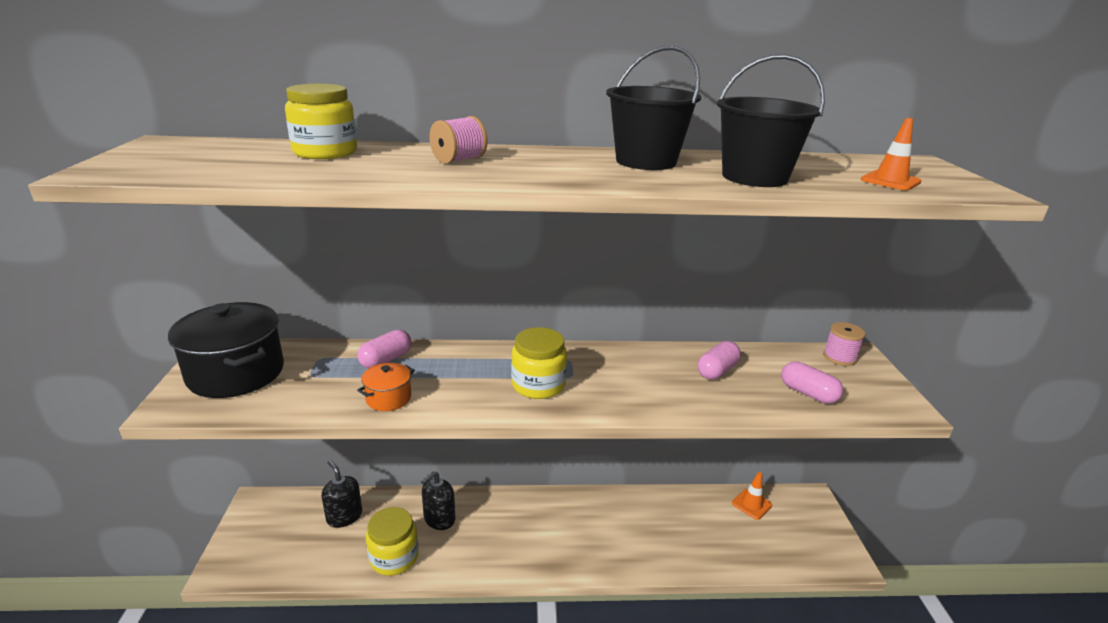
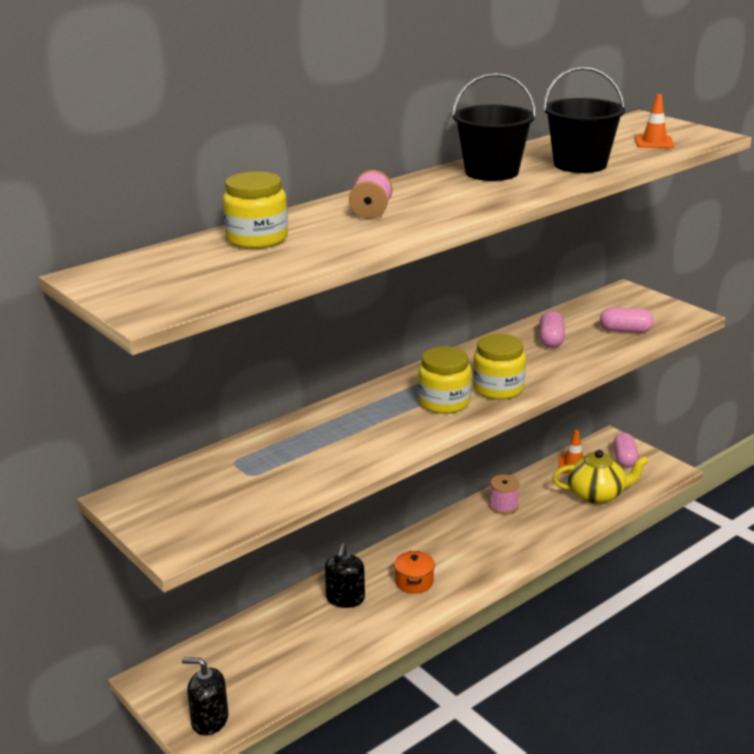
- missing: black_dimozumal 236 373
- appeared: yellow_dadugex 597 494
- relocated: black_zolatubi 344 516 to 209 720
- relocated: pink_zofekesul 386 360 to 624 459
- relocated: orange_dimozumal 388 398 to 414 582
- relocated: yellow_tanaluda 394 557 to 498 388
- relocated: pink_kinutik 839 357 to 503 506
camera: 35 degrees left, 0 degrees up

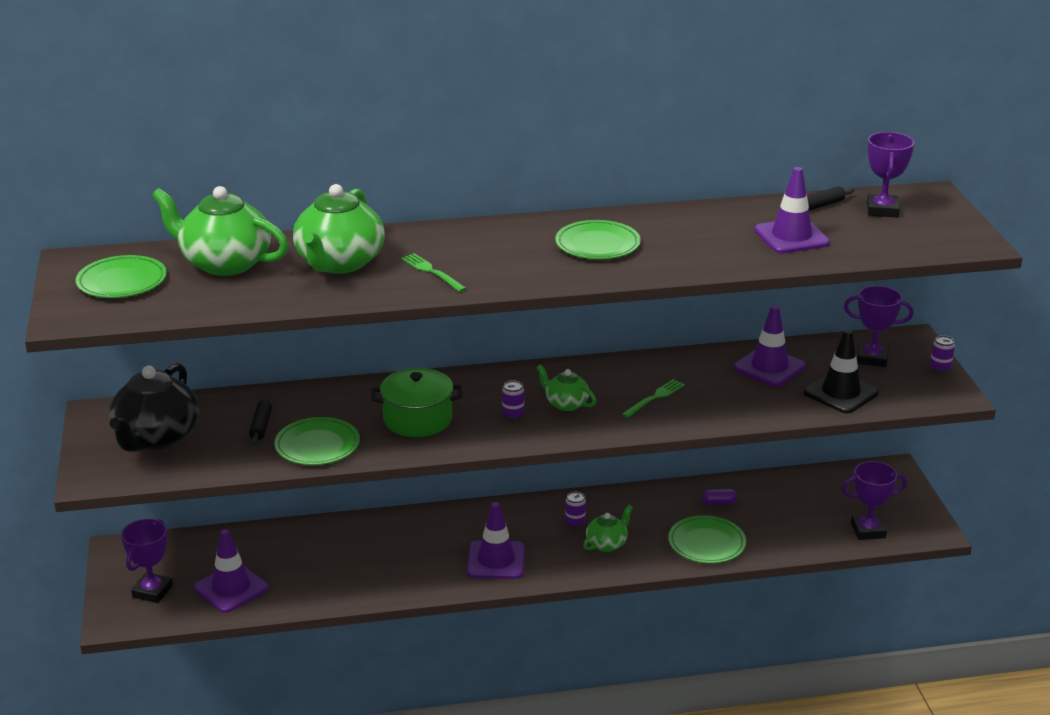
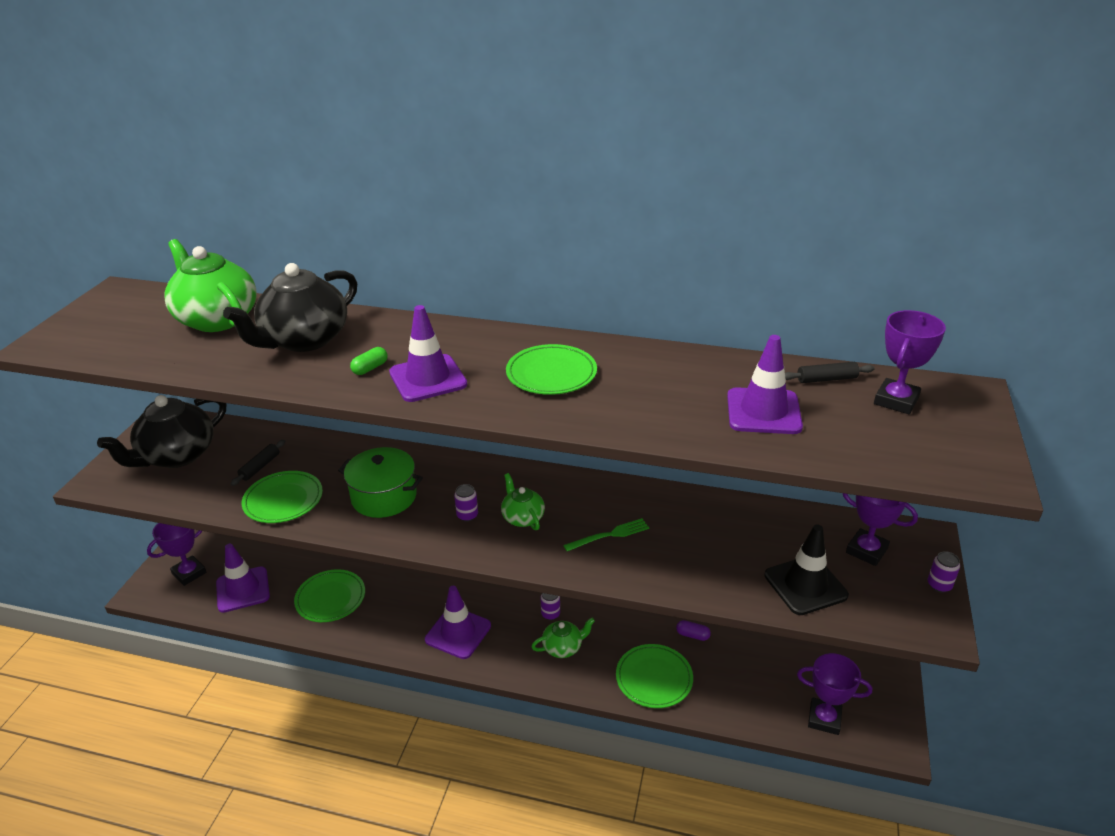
- relocated: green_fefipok 122 281 to 330 598
- relocated: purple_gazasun 769 367 to 428 378
- exchanged: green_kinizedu 432 272 to green_zofekesul 370 368
- colour: green_dadugex 339 263 to black_dadugex 304 340
camera: 25 degrees right, 5 degrees up

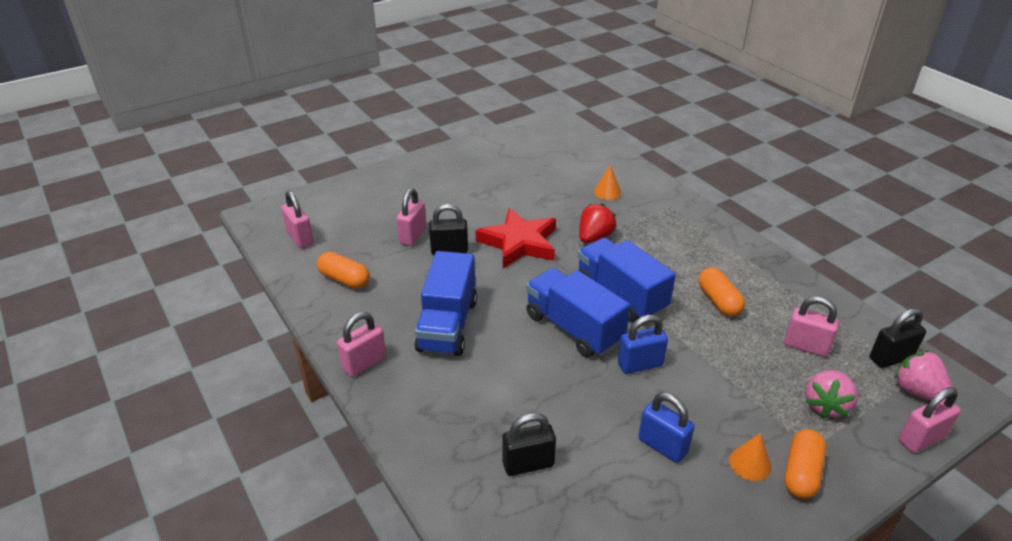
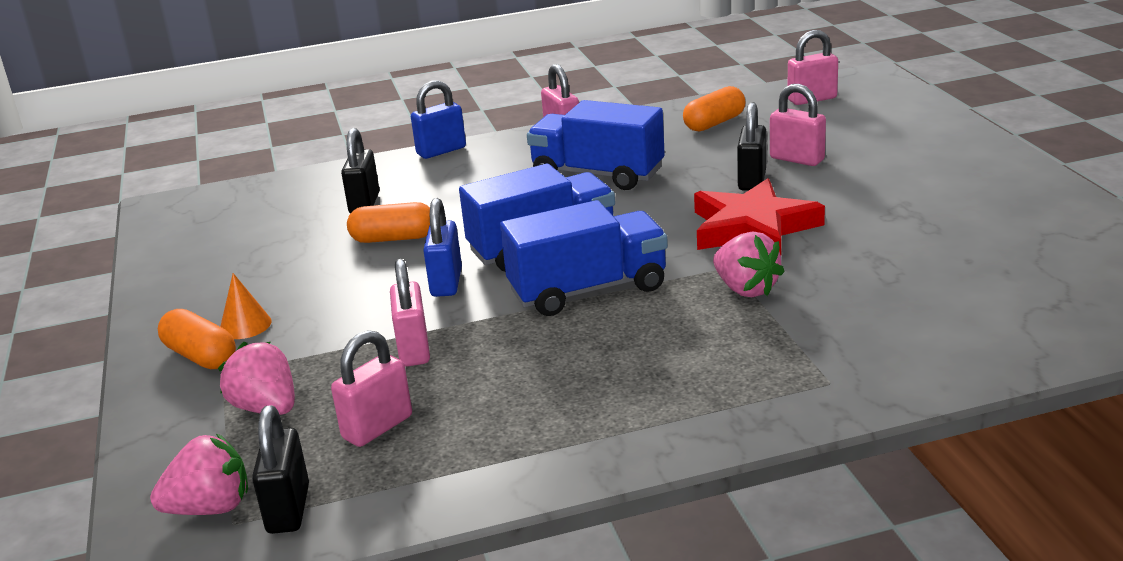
- missing: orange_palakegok 607 192
- relocated: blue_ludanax 662 446 to 441 151
- relocated: orange_zofekesul 718 301 to 393 238
- relocated: pink_ludanax 921 439 to 414 350
- colour: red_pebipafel 594 237 to pink_pebipafel 746 289
camera: 110 degrees right, 10 degrees down

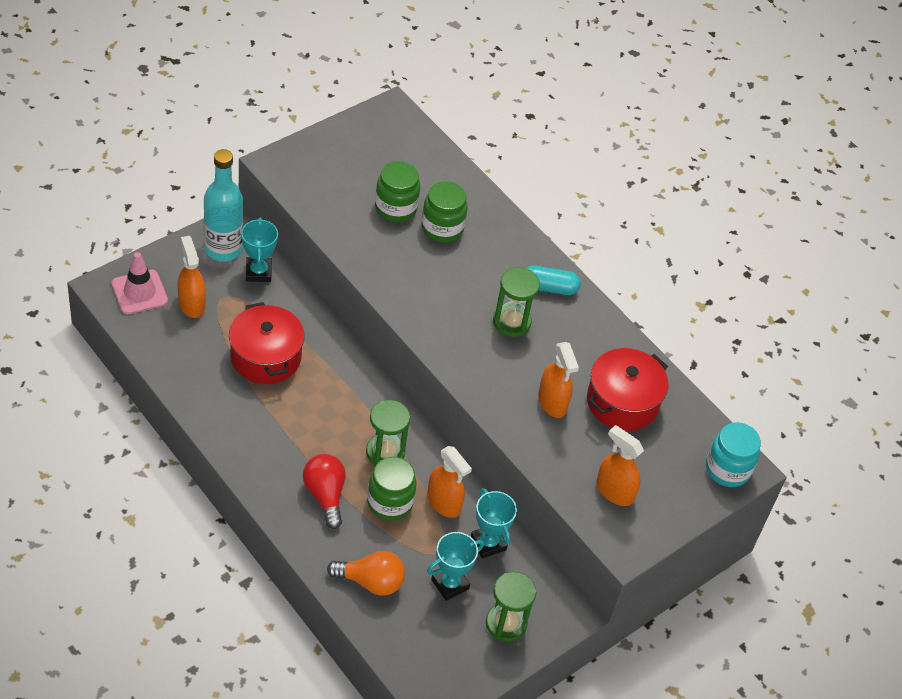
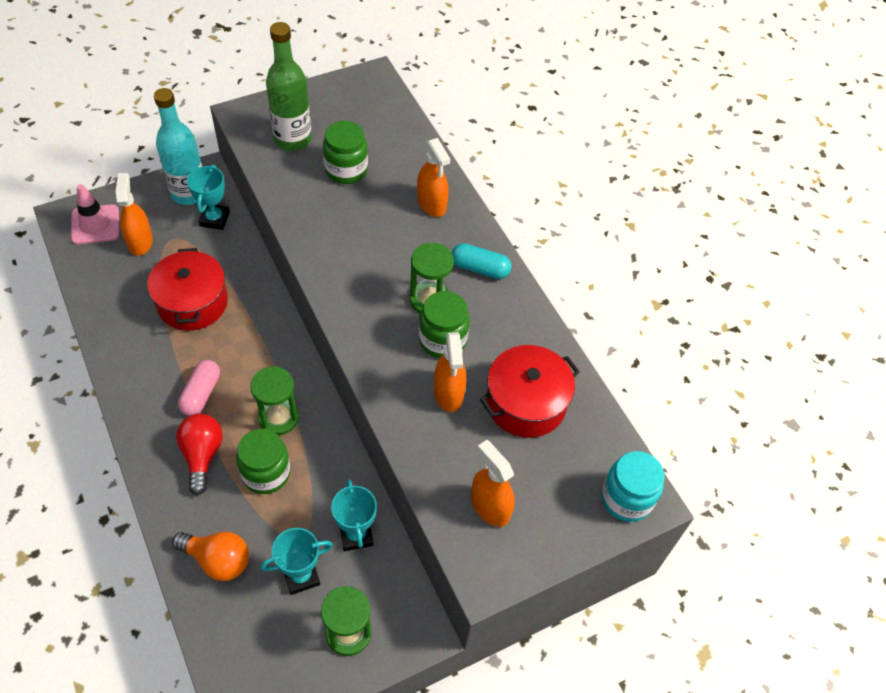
- appeared: pink_zofekesul 201 394
- appeared: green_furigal 293 139
- relocated: green_tanaluda 442 228 to 442 340
- relocated: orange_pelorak 444 503 to 431 204
camera: 15 degrees right, 5 degrees up

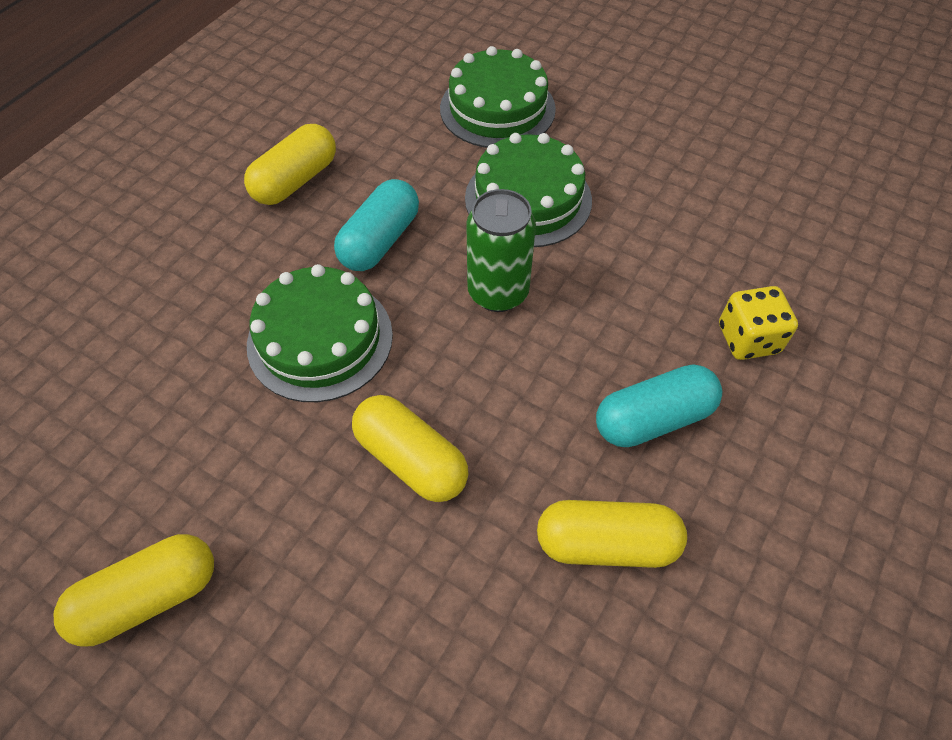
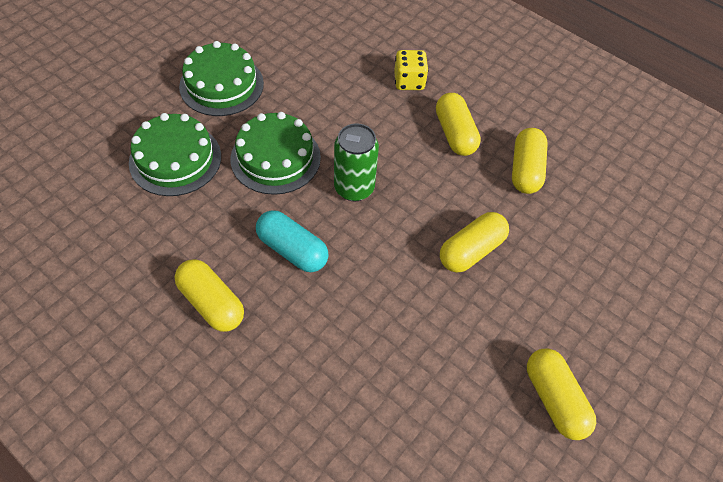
- relocated: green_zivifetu 320 339 to 221 85
- colour: turquoise_zofekesul 653 418 to yellow_zofekesul 455 134
camera: 85 degrees left, 0 degrees up

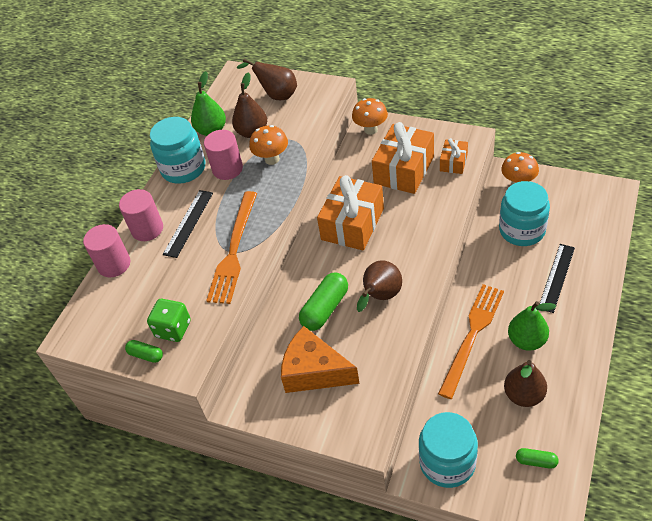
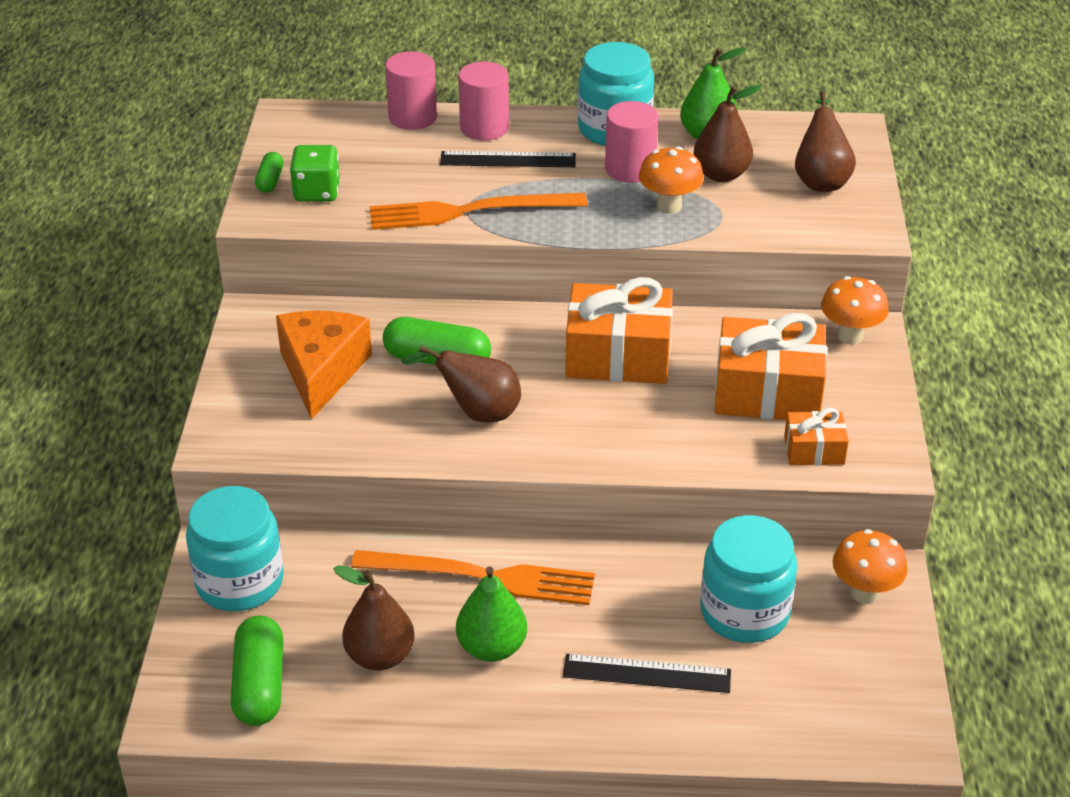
- size: green_zofekesul 536 461 = 260 685 x1.85
camera: 65 degrees right, 10 degrees down

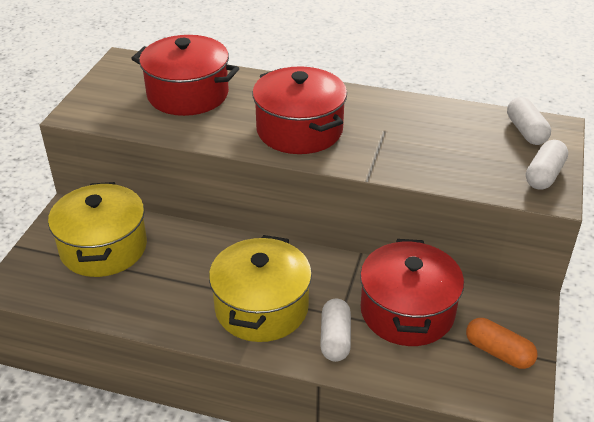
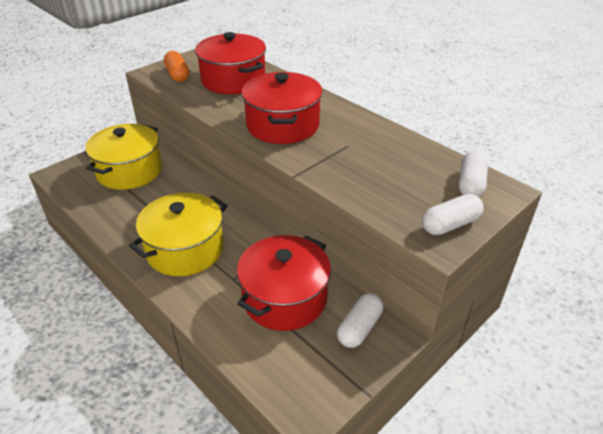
- relocated: white_zofekesul 335 339 to 359 328
- relocated: orange_zofekesul 498 352 to 177 75
camera: 30 degrees right, 0 degrees up

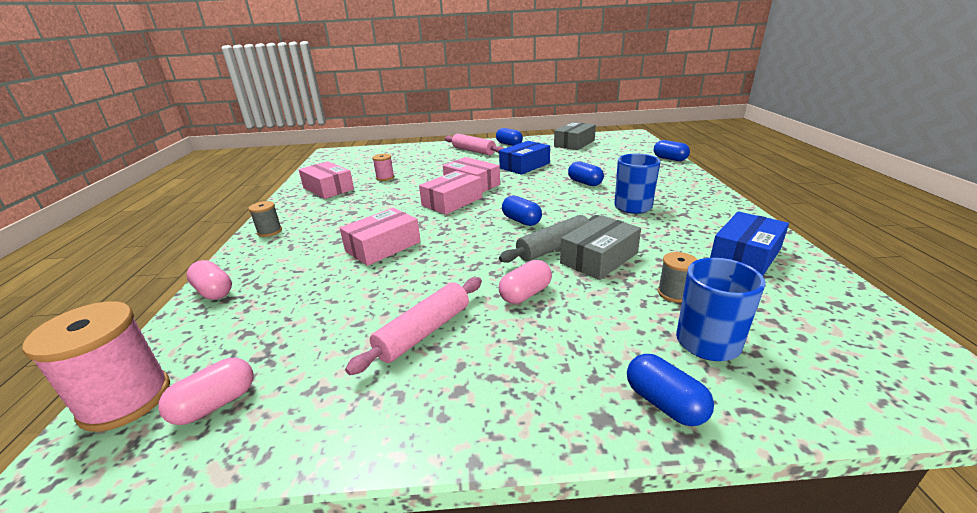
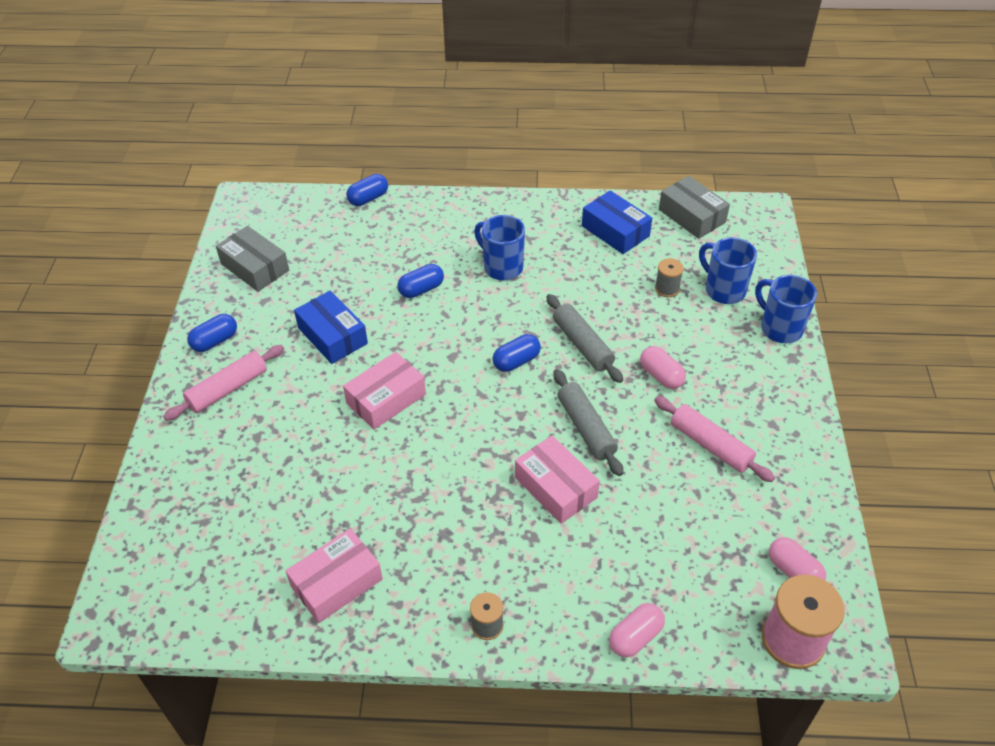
- missing: pink_kinutik 385 178
- missing: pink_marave 452 201
- appeared: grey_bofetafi 586 428
- relocated: grey_marave 599 258 to 692 216
- exchanged: blue_zofekesul 664 403 to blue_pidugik 779 328
camera: 85 degrees left, 20 degrees up

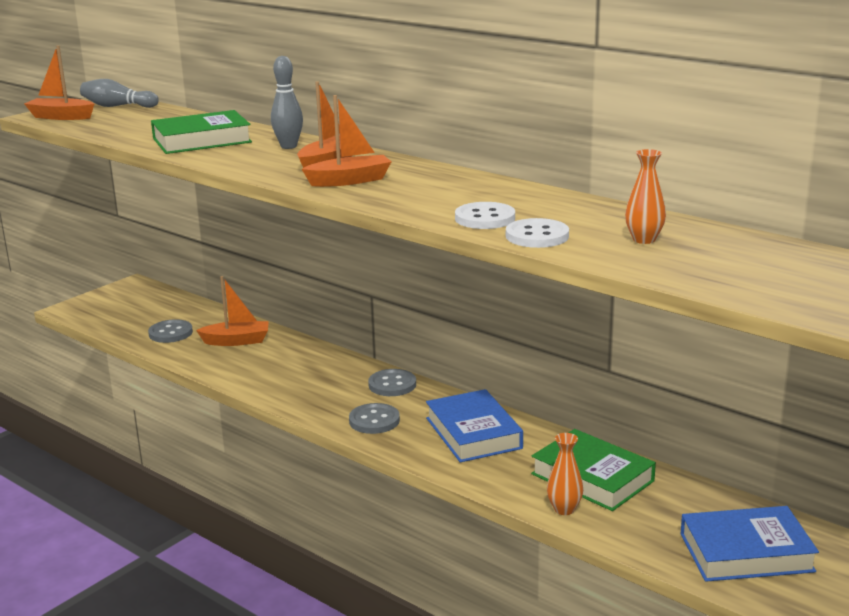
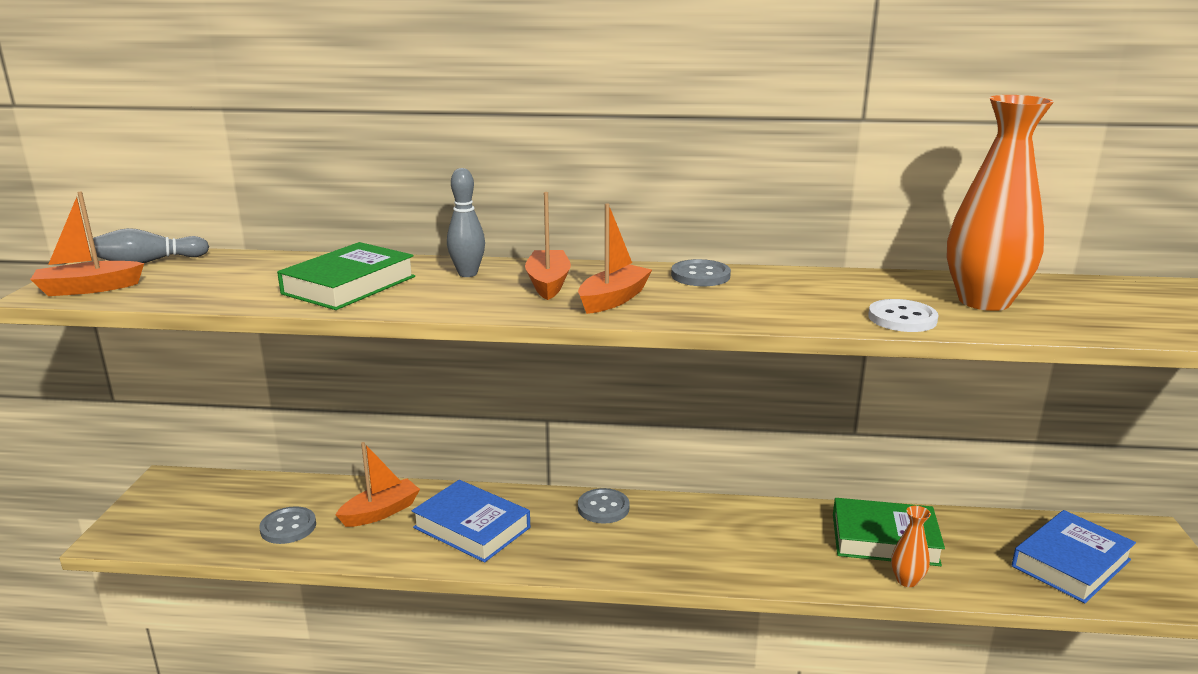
- missing: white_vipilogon 485 218
- relocated: grey_vipilogon 374 420 to 700 276
- relocated: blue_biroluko 473 433 to 472 527
- size: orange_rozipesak 644 240 = 984 301 x2.24
camera: 35 degrees left, 0 degrees up

